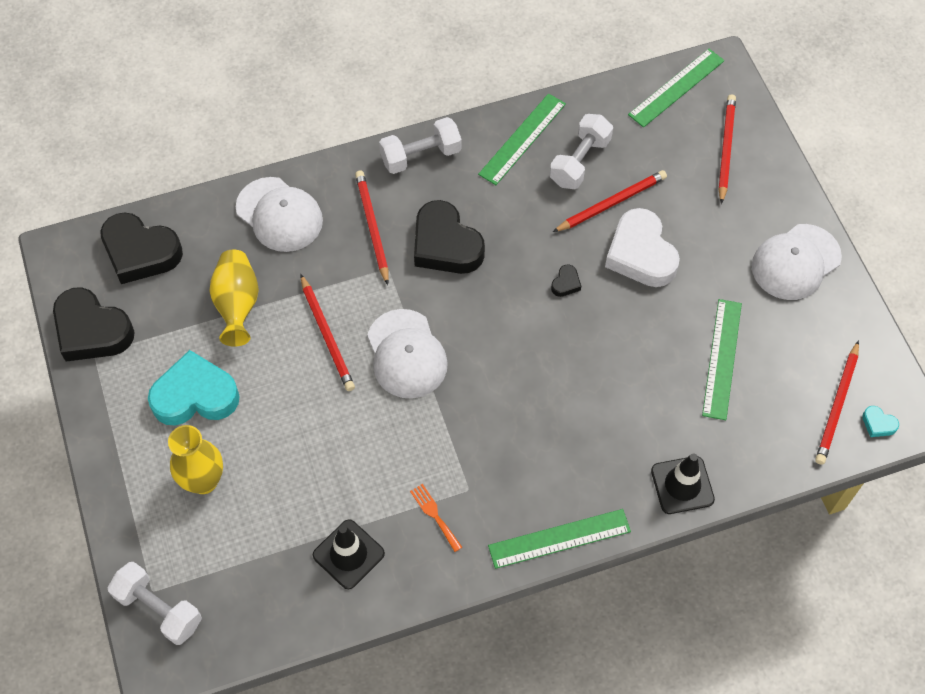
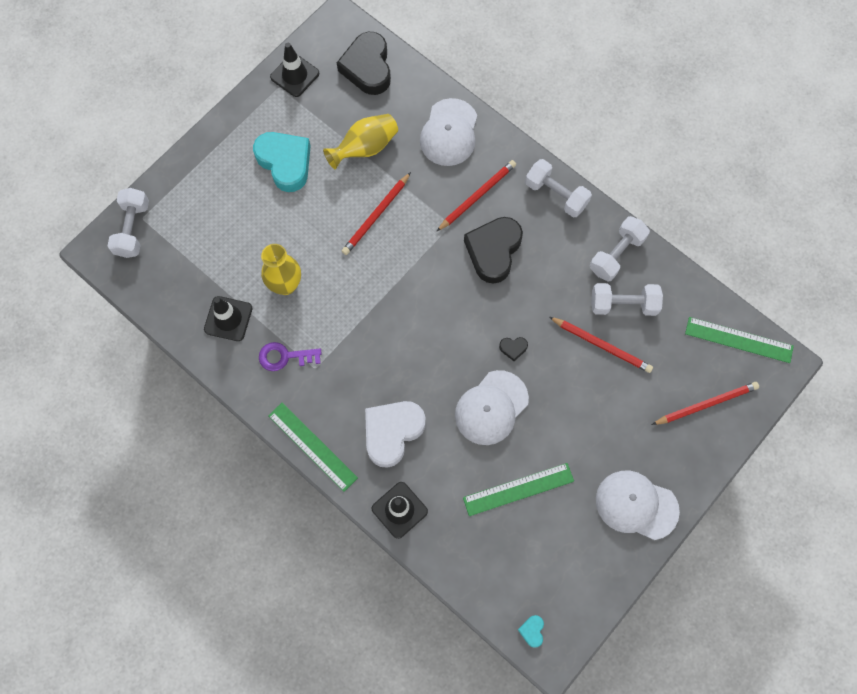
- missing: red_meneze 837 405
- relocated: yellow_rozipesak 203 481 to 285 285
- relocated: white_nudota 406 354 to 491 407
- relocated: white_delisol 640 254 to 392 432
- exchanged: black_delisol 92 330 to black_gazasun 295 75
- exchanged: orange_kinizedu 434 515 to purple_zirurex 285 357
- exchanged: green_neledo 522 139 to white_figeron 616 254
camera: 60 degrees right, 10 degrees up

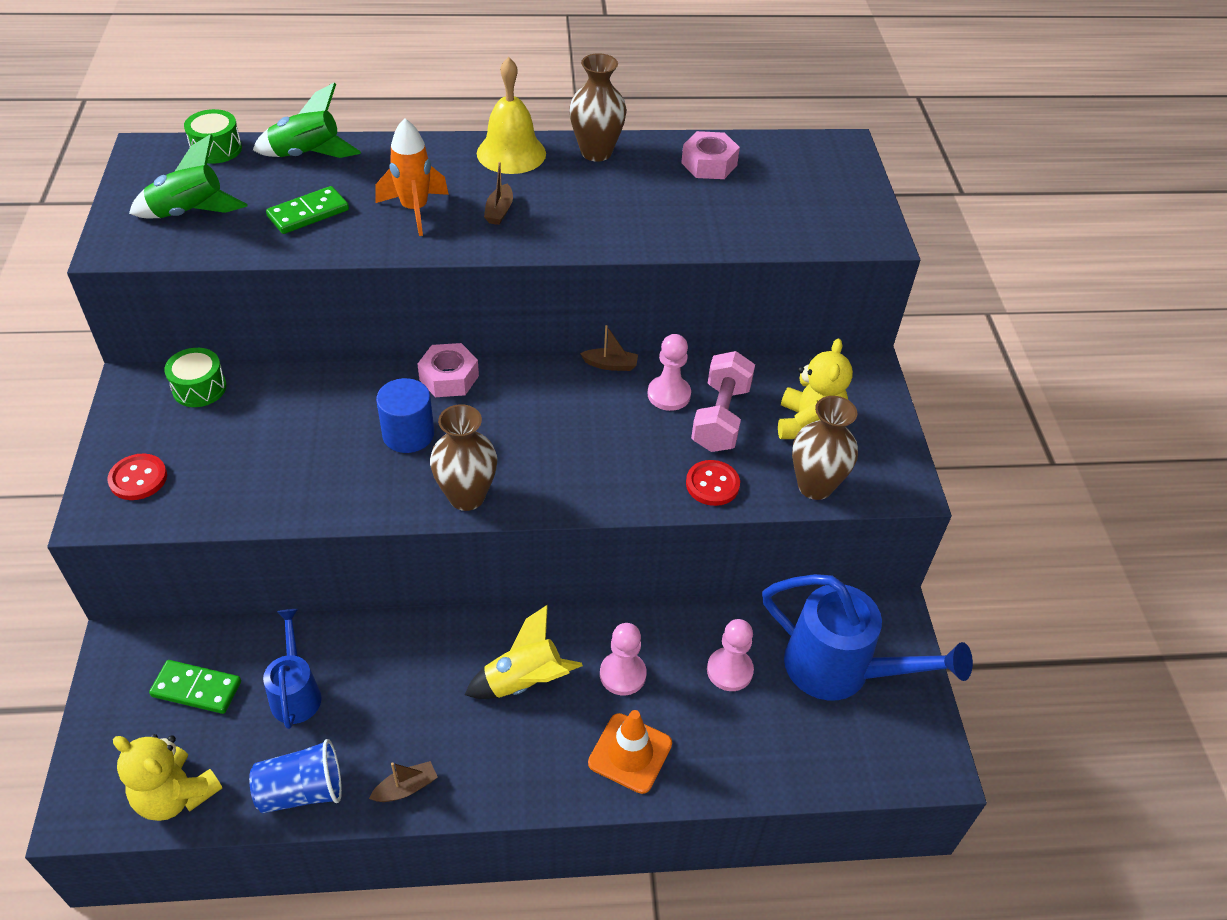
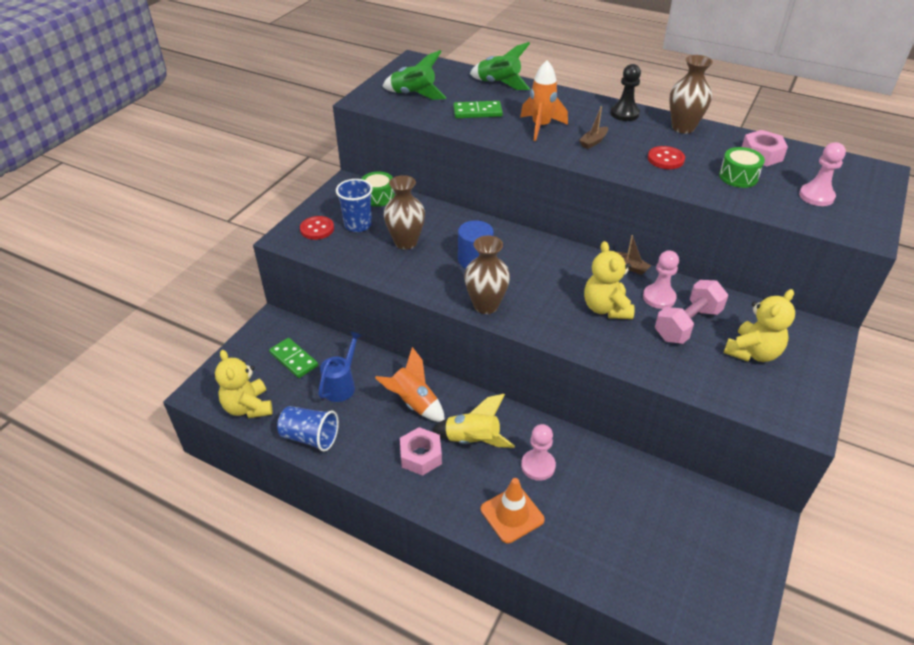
- missing: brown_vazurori 406 788
- missing: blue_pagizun 839 669
- appeared: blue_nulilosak 358 225
- appeared: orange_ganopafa 413 403
- appeared: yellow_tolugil 606 308
- relocated: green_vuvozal 216 149 to 738 177
- relocated: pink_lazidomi 449 378 to 421 456
- relocated: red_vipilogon 712 484 to 665 159
- relocated: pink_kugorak 729 670 to 816 196
- relocated: brown_rozipesak 815 486 to 406 242
- exchanged: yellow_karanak 511 153 to black_kugorak 624 114
camera: 35 degrees right, 5 degrees down

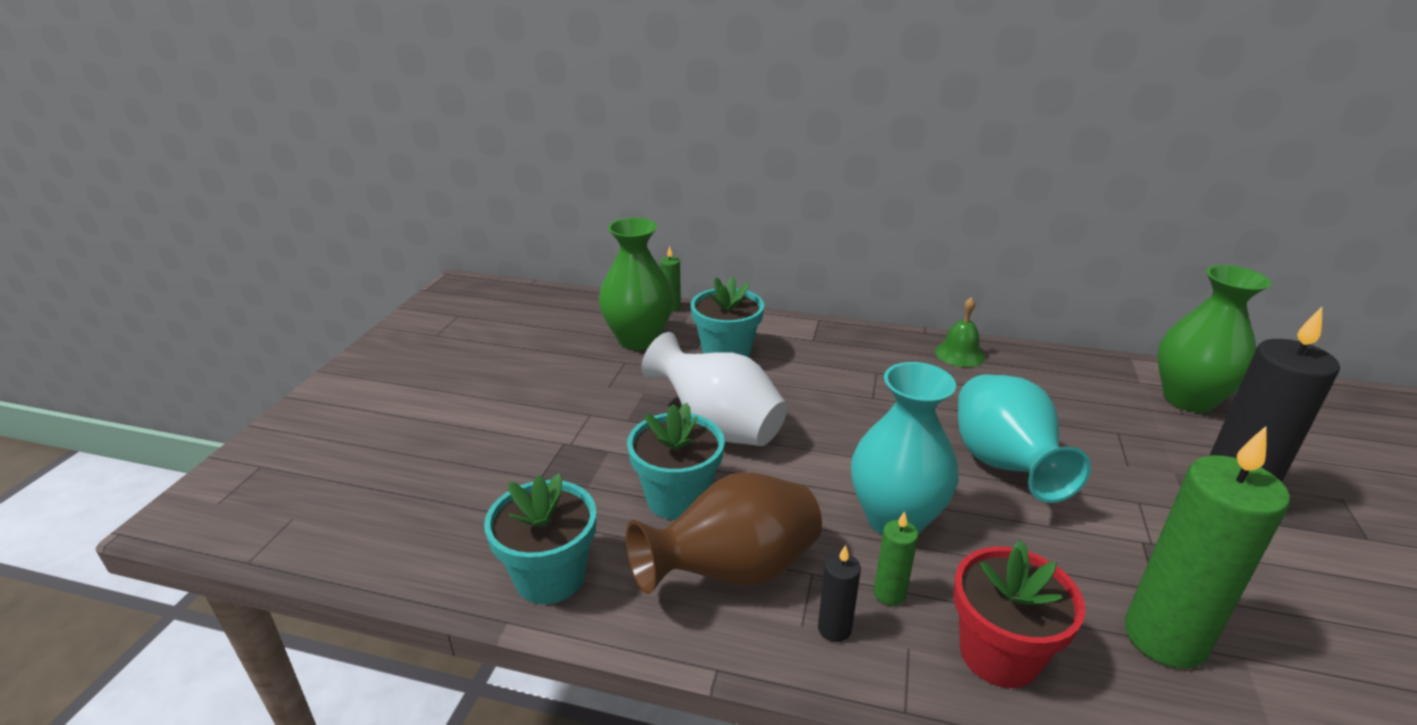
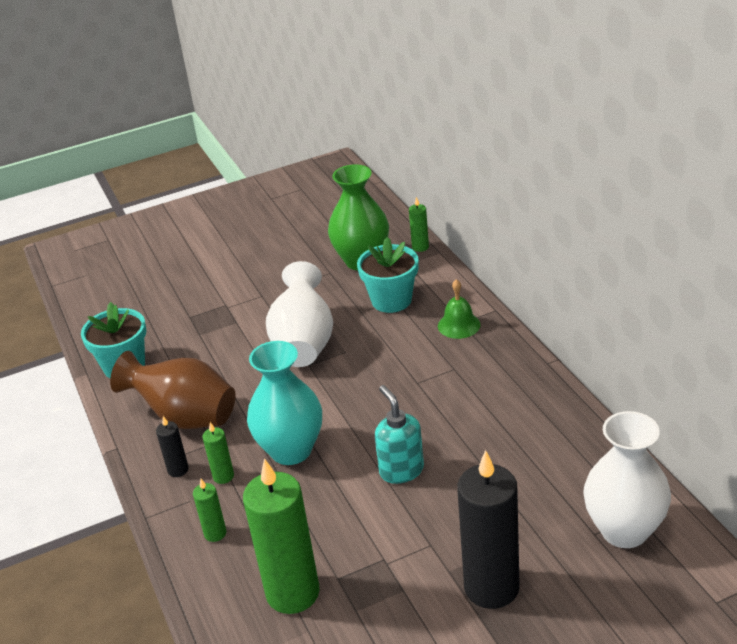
- missing: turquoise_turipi 677 498
- relocated: green_karanak 959 354 to 459 325
- exchanged: red_turipi 999 654 to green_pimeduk 215 533
- exchanged: turquoise_rozipesak 1003 466 to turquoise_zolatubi 401 470
- colour: green_rozipesak 1188 399 to white_rozipesak 624 530
camera: 55 degrees right, 5 degrees up

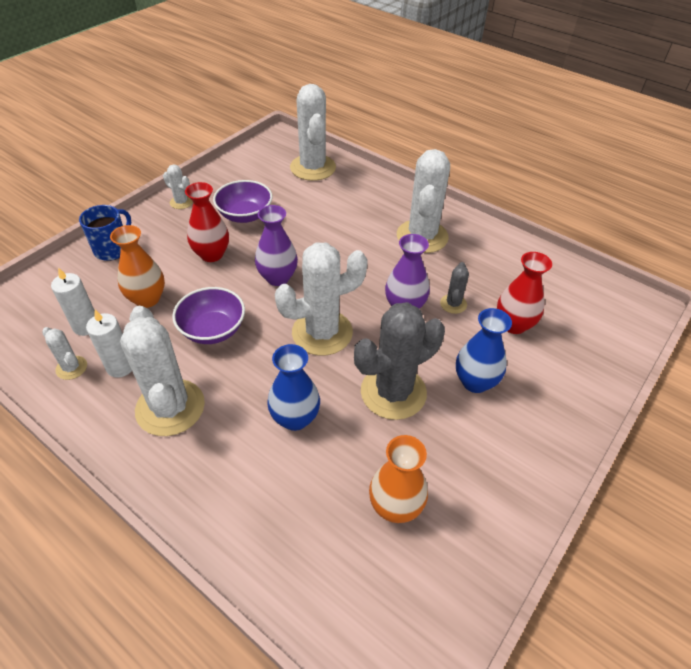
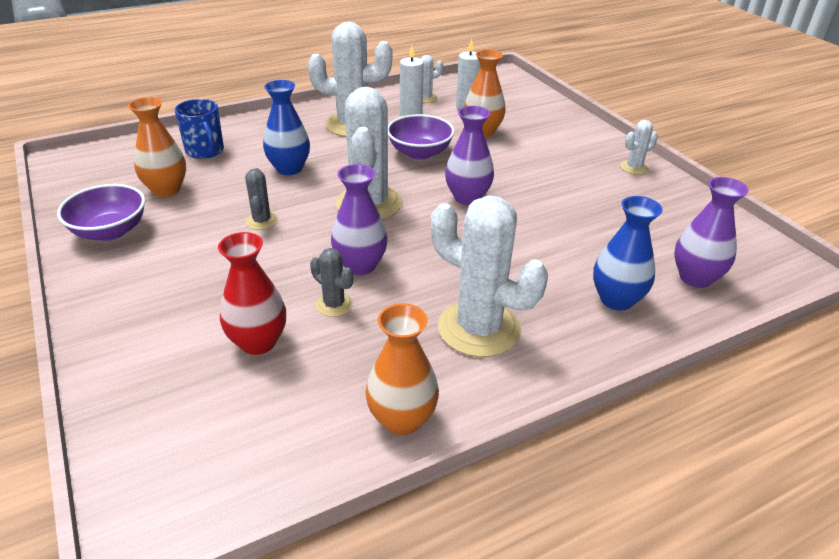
- missing: red_rozipesak 212 254
- appeared: orange_rozipesak 402 419
- relocated: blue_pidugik 113 249 to 205 151
- relocated: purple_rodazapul 245 215 to 110 231
- relocated: blue_rozipesak 475 382 to 616 300
- exchanged: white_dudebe 313 168 to purple_rozipesak 695 278
- size: grey_dudebe 393 392 = 262 221 x0.47
camera: 115 degrees right, 10 degrees down

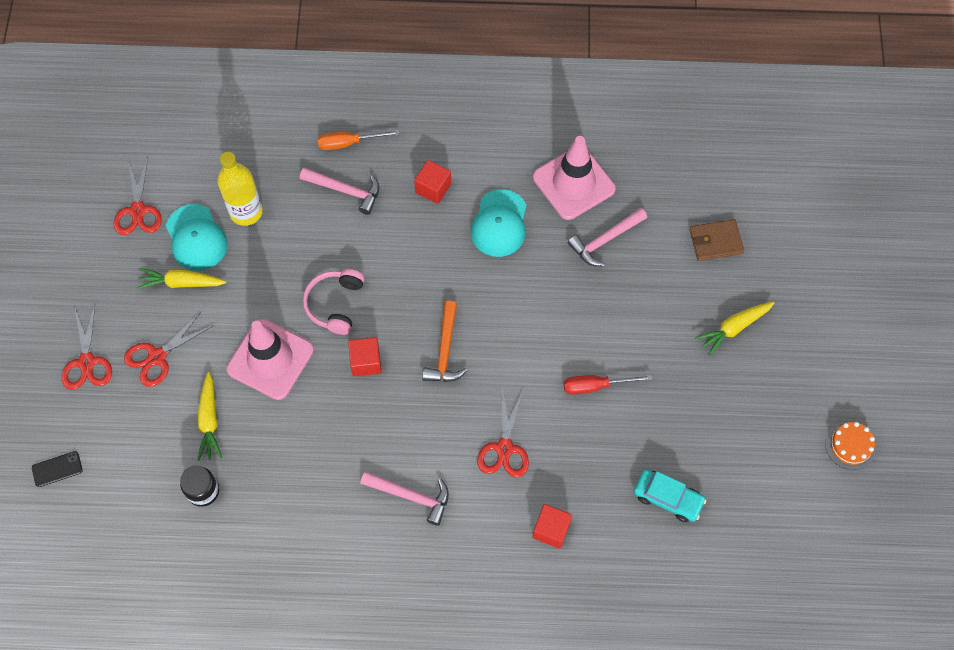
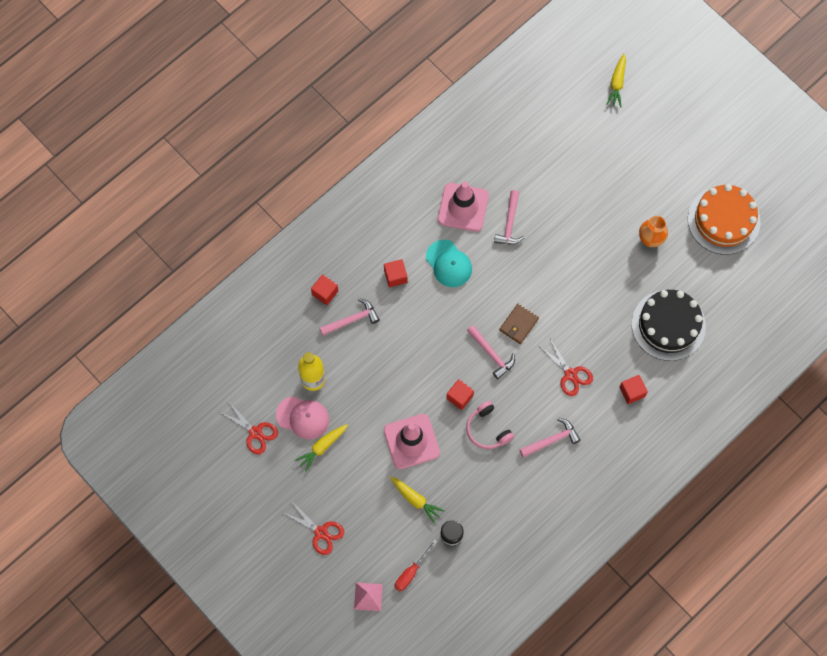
- missing: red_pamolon 157 357
- appeared: orange_rozipesak 650 240
- relocated: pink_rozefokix 335 304 to 487 429
- relocated: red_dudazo 595 386 to 411 572
- relocated: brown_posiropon 715 241 to 518 324
- relocated: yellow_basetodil 733 328 to 617 83
- exchanged: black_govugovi 57 469 to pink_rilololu 368 596
- exchanged: orange_dudazo 348 143 to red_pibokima 325 293
- exchanged: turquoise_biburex 668 498 to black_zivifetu 668 325
- colour: turquoise_nudota 196 238 to pink_nudota 303 417
- colour: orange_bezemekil 445 350 to pink_bezemekil 491 354
- size: orange_zivifetu 850 445 = 723 220 x2.23
camera: 45 degrees left, 5 degrees up

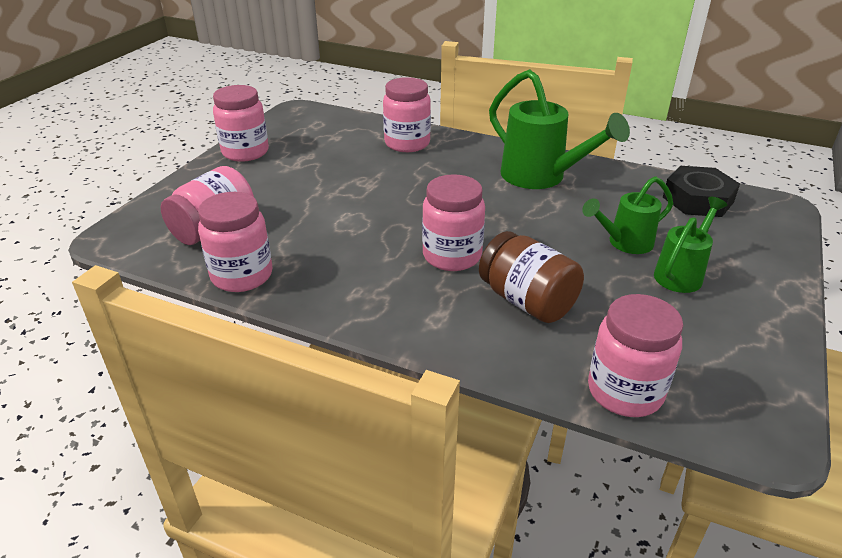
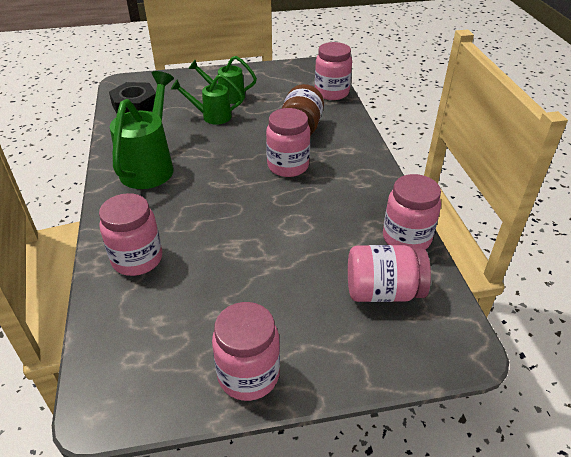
- spun: green_pagizun 624 243 = 212 116 150 degrees clockwise
camera: 125 degrees left, 5 degrees up

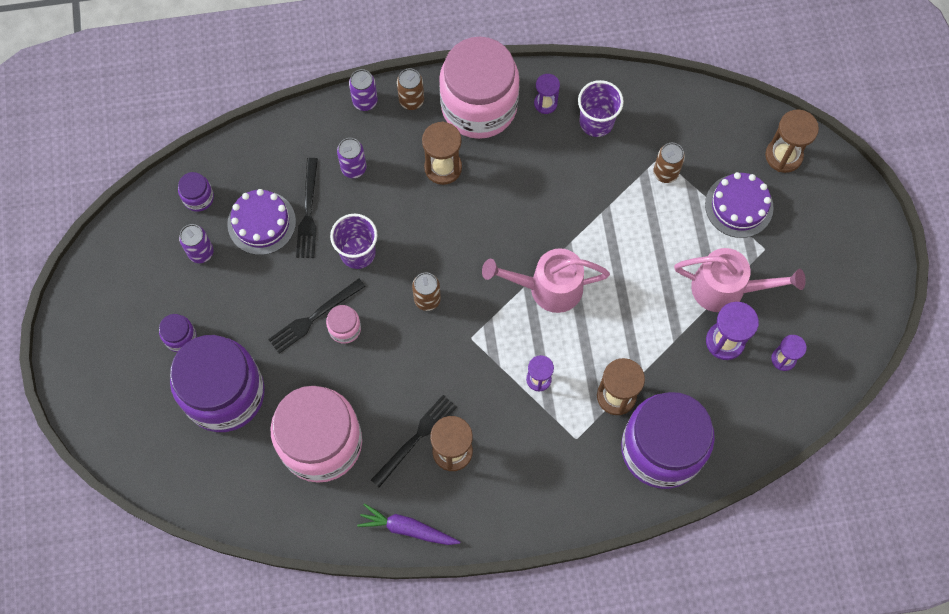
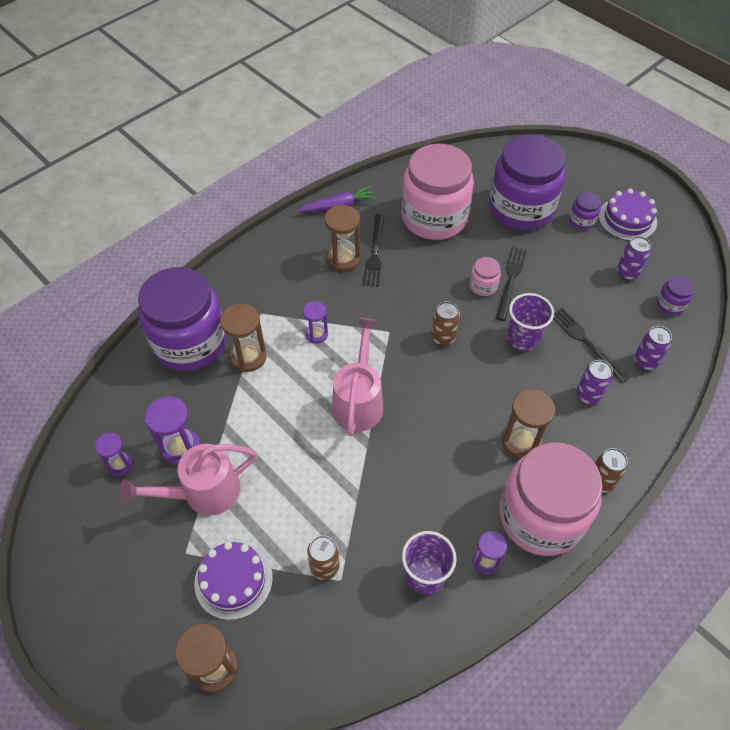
- relocated: purple_zivifetu 261 223 to 627 219
- relocated: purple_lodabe 365 101 to 645 362
- spun: pink_pagizun 547 288 = 359 400 45 degrees counterclockwise
camera: 145 degrees right, 15 degrees down

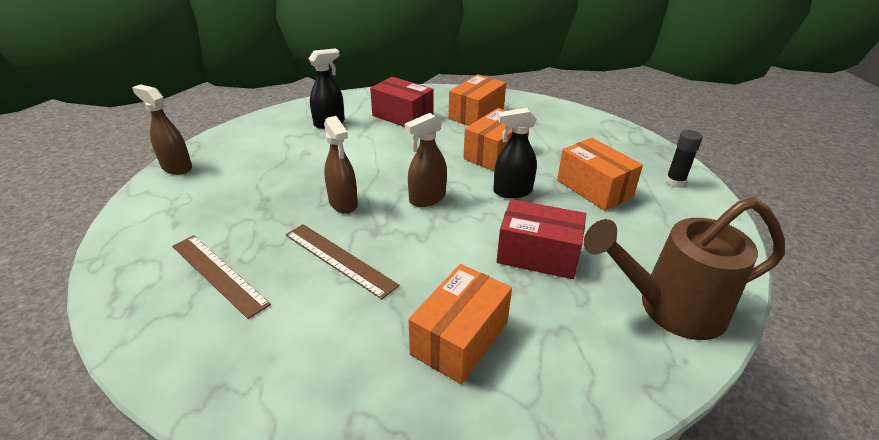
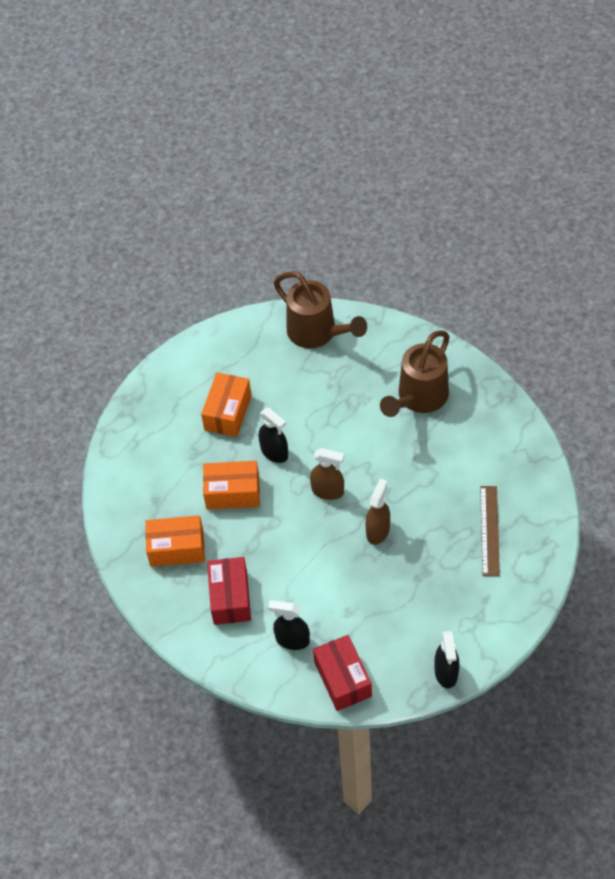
- missing: brown_neledo 339 259
- missing: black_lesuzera 675 182
- relocated: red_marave 538 255 to 343 679
- exchanged: orange_marave 460 338 to brown_pagizun 419 398
- colour: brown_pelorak 176 167 to black_pelorak 446 672
camera: 125 degrees left, 20 degrees up

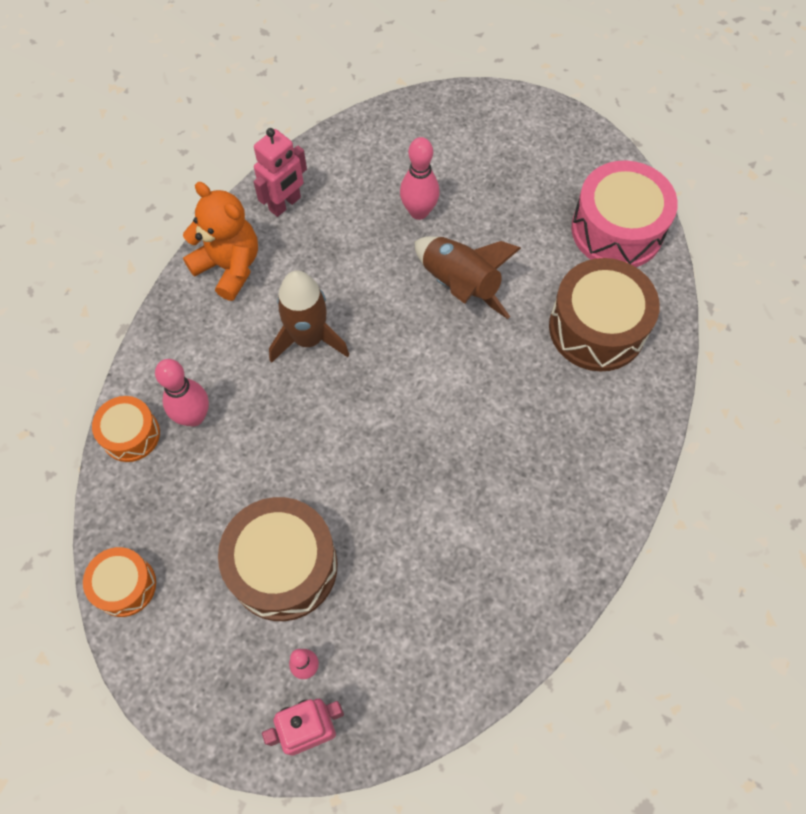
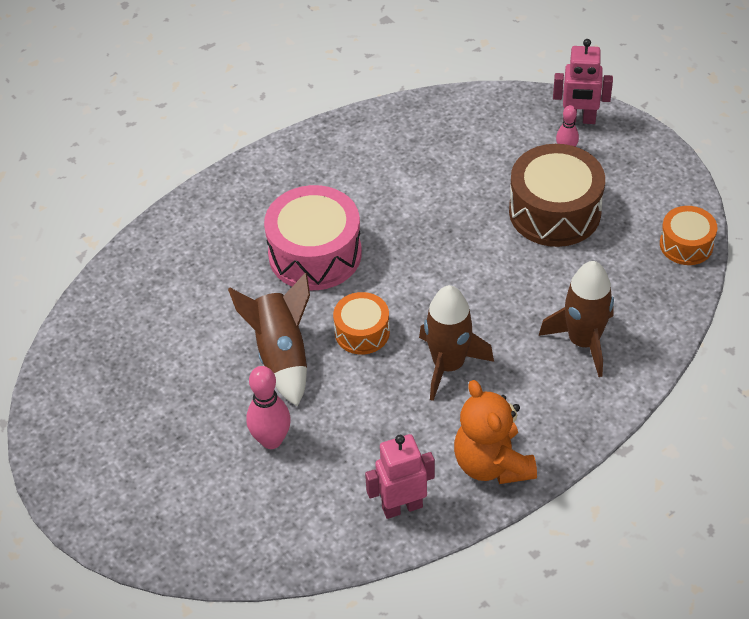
- missing: brown_vuvozal 597 328
- relocated: orange_vuvozal 131 435 to 362 332
- relocated: pink_vuvozal 617 230 to 315 254
- exchanged: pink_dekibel 194 416 to brown_ganopafa 583 341
camera: 150 degrees left, 15 degrees down

